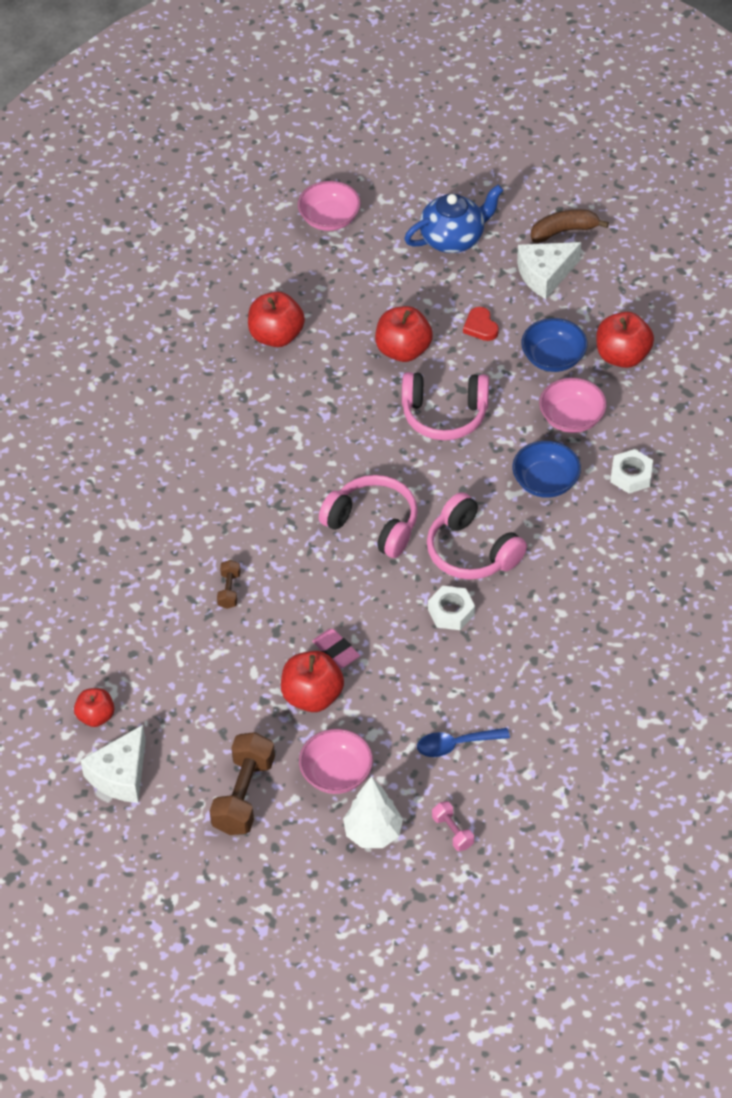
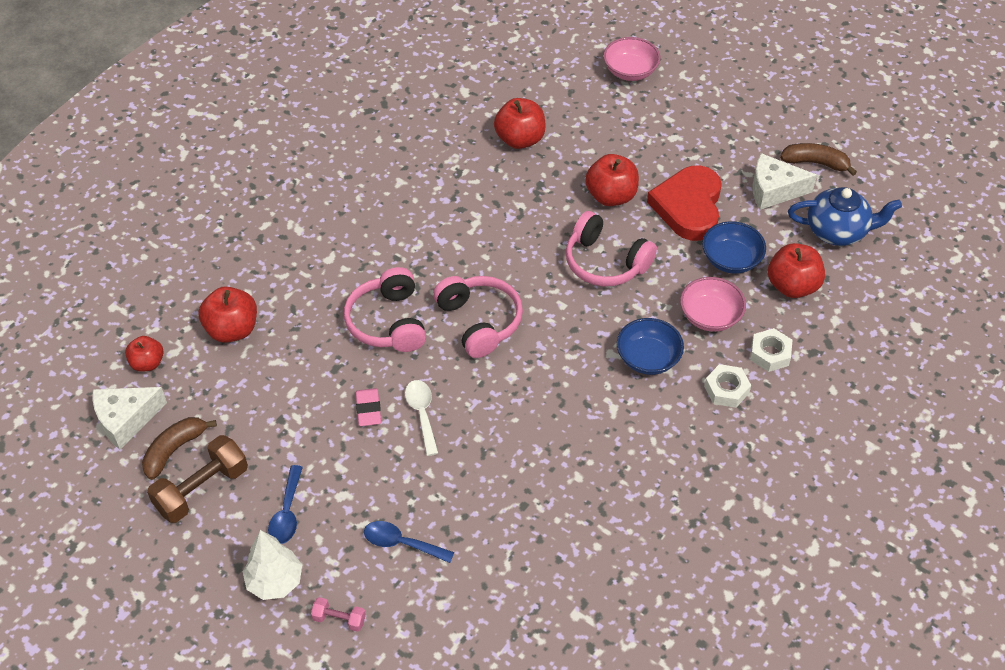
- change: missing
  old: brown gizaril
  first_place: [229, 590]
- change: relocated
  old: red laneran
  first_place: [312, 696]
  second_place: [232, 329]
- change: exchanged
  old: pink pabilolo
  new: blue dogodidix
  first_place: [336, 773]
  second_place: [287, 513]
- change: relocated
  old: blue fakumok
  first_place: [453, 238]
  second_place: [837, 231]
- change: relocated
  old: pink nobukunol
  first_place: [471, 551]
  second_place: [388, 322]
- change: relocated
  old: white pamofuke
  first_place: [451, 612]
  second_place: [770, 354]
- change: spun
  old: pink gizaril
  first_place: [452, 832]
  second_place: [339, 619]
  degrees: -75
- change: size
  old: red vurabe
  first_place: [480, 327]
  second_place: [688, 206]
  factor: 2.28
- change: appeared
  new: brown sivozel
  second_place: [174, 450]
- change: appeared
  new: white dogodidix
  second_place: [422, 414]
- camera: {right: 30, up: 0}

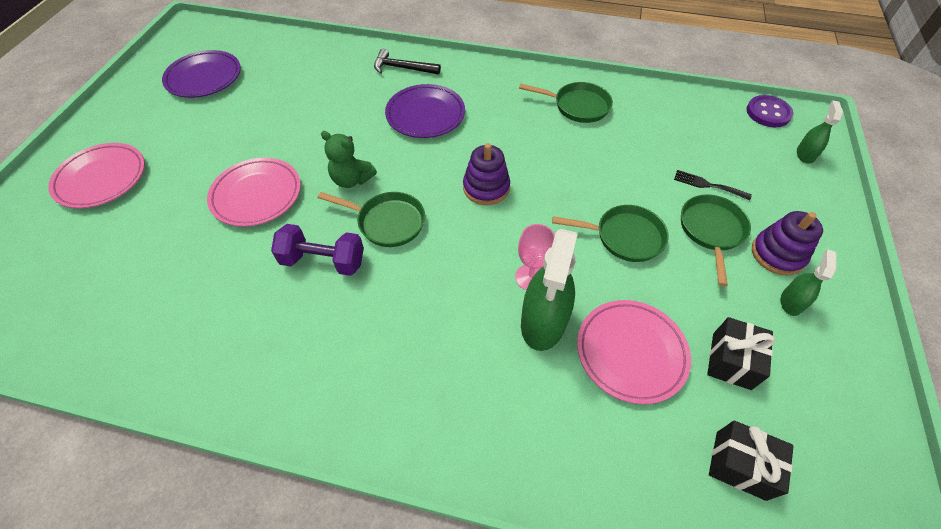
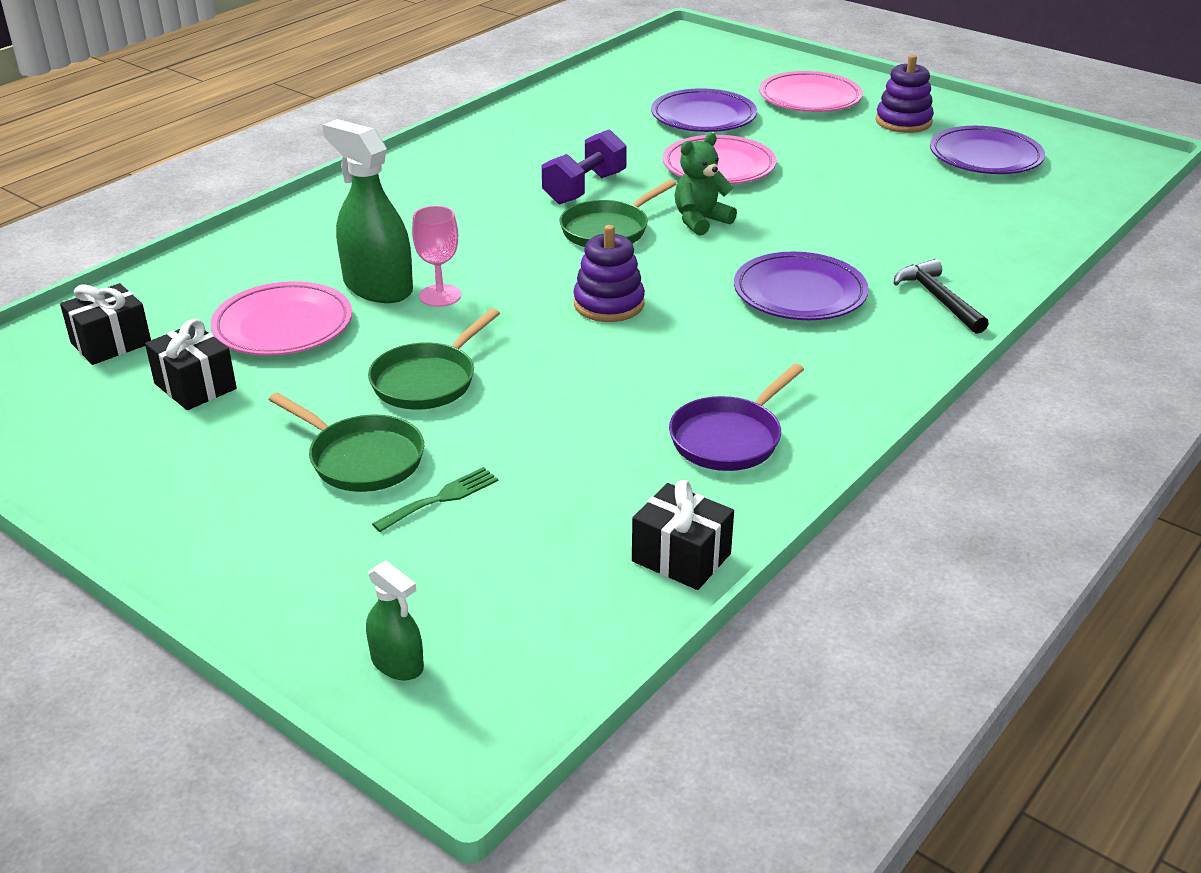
- change: spun
  old: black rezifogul
  first_place: [402, 68]
  second_place: [938, 299]
  degrees: -60
- change: colour
  old: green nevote
  new: purple nevote
  first_place: [577, 106]
  second_place: [729, 438]
- change: colour
  old: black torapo
  new: green torapo
  first_place: [707, 185]
  second_place: [441, 498]
- change: missing
  old: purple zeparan
  first_place: [768, 113]
- change: relocated
  old: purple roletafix
  first_place: [777, 254]
  second_place: [903, 122]
- change: missing
  old: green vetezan
  first_place: [791, 302]
- change: appeared
  new: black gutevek
  second_place: [681, 557]
- change: appeared
  new: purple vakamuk
  second_place: [703, 117]
- camera: {right: 115, up: -20}

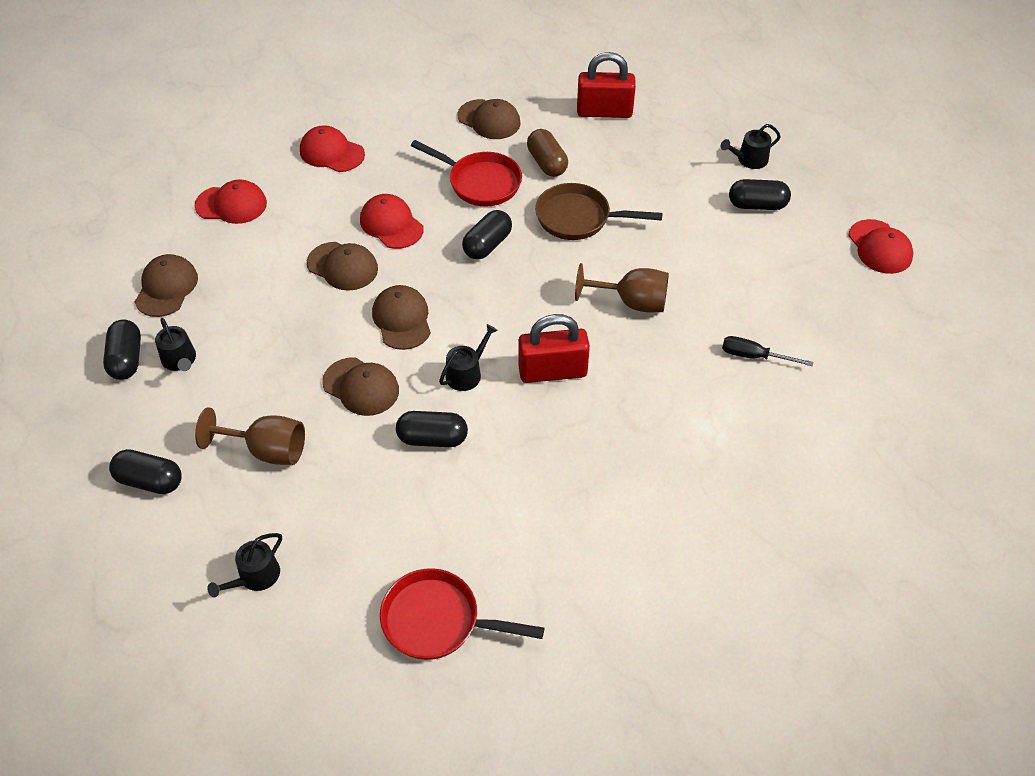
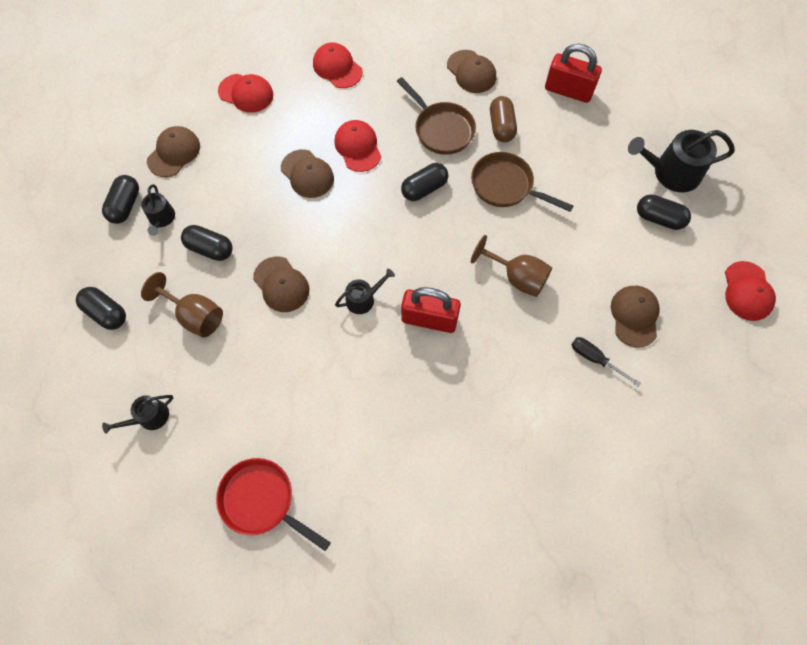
- change: relocated
  old: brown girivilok
  first_place: [402, 319]
  second_place: [634, 316]
- change: relocated
  old: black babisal
  first_place: [432, 438]
  second_place: [210, 249]
- change: colour
  old: red nevote
  new: brown nevote
  first_place: [480, 182]
  second_place: [441, 129]
- change: size
  old: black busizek
  first_place: [749, 160]
  second_place: [671, 172]
  factor: 1.79
- camera: {right: 20, up: 15}

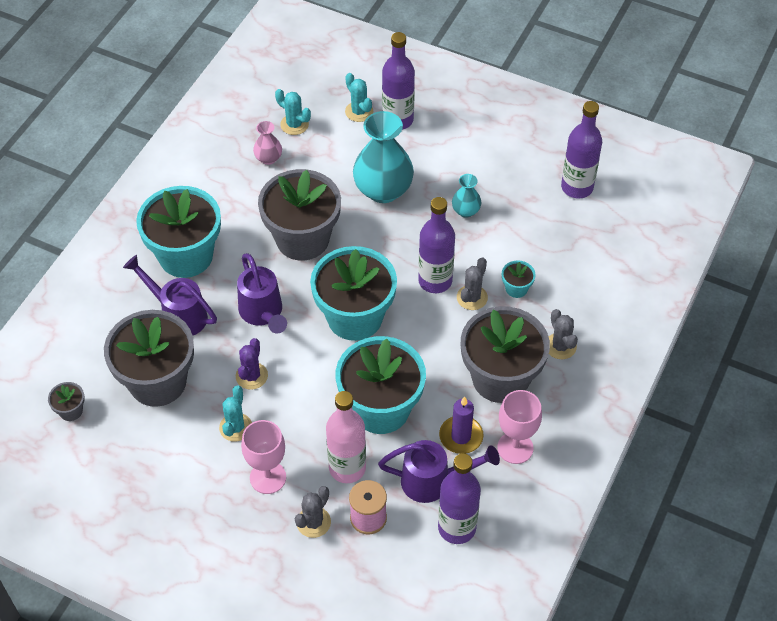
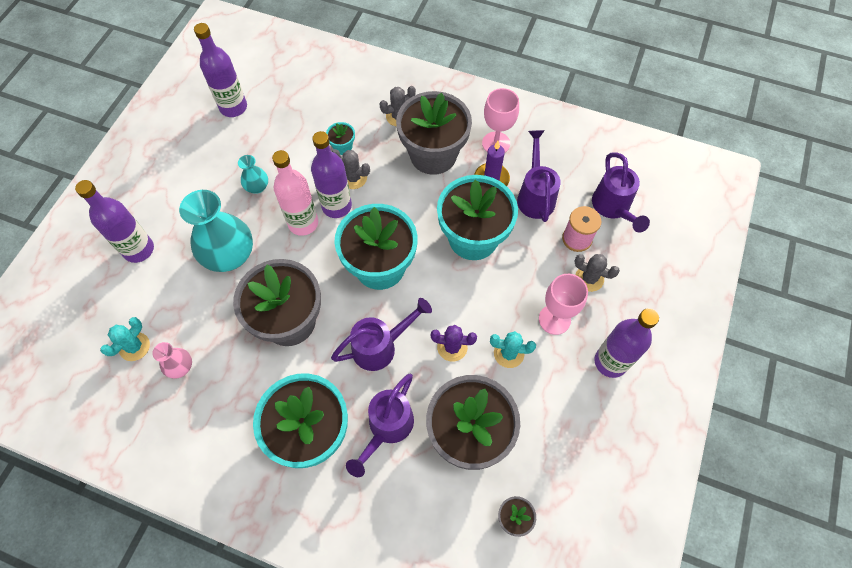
- change: relocated
  old: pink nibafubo
  first_place: [347, 468]
  second_place: [303, 223]
- change: missing
  old: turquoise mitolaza
  first_place: [359, 111]
- change: relocated
  old: purple nibafubo
  first_place: [457, 528]
  second_place: [610, 362]
- change: appeared
  new: purple busizek
  second_place: [613, 208]
- camera: {right: -95, up: 10}

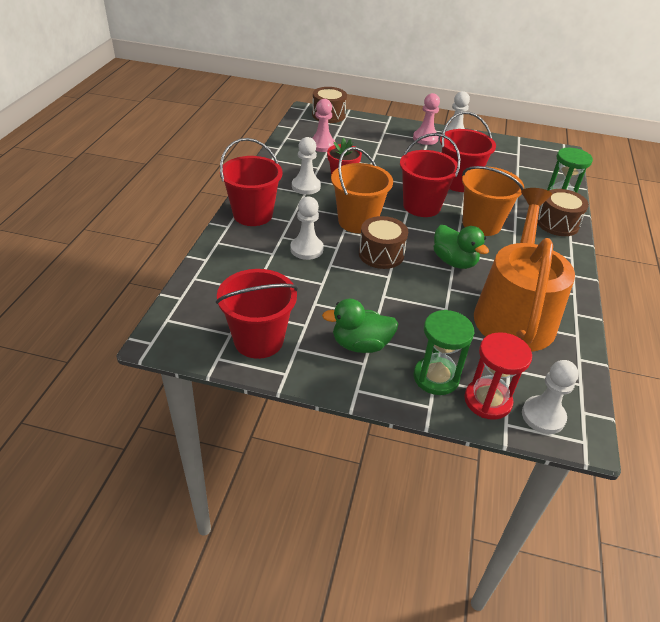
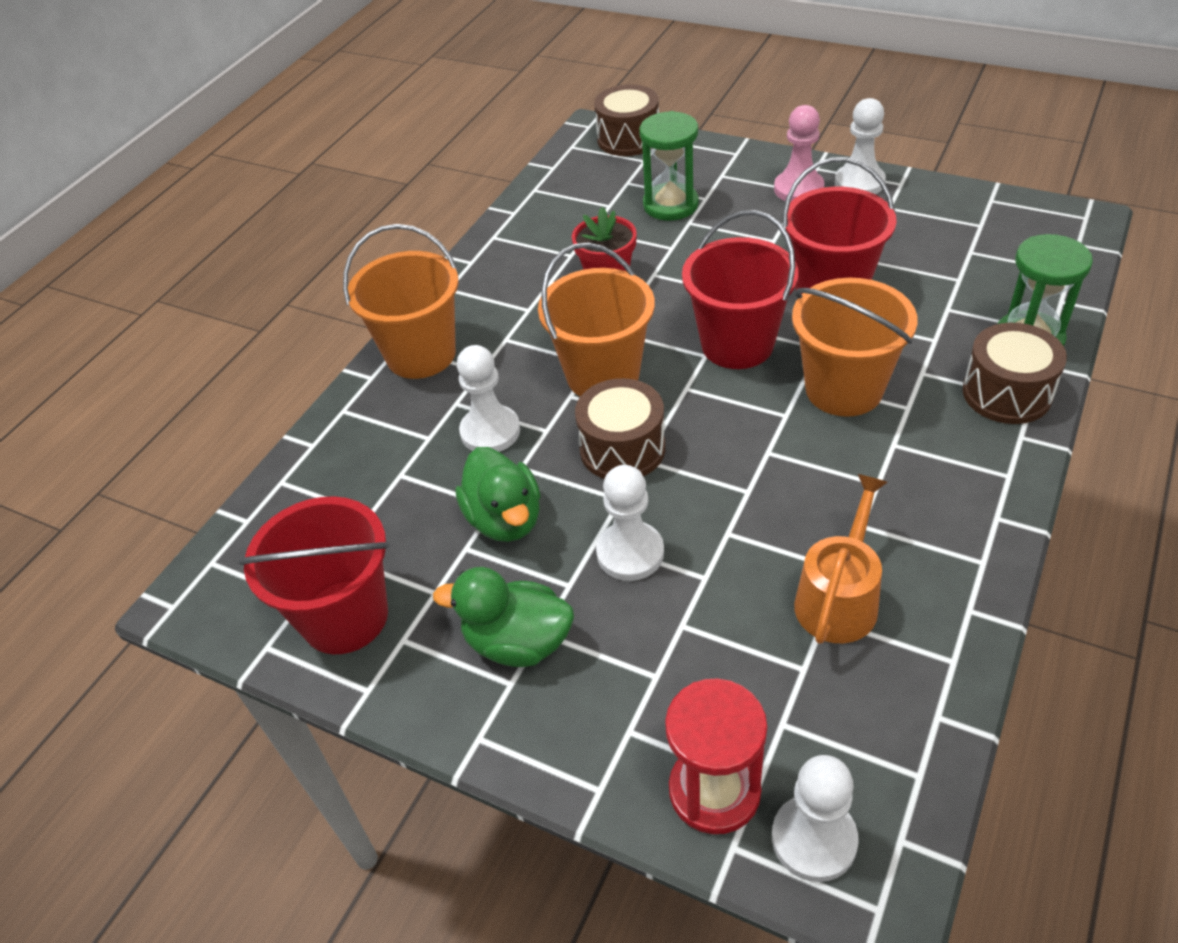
- change: colour
  old: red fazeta
  new: orange fazeta
  first_place: [253, 214]
  second_place: [421, 354]
- change: relocated
  old: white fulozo
  first_place: [306, 186]
  second_place: [630, 553]
- change: missing
  old: pink fulozo
  first_place: [322, 145]
- change: relocated
  old: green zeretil
  first_place: [436, 377]
  second_place: [670, 205]
- change: relocated
  old: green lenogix
  first_place: [454, 261]
  second_place: [505, 519]
- change: size
  old: orange busizek
  first_place: [514, 313]
  second_place: [839, 598]
  factor: 0.51
- camera: {right: 20, up: 5}

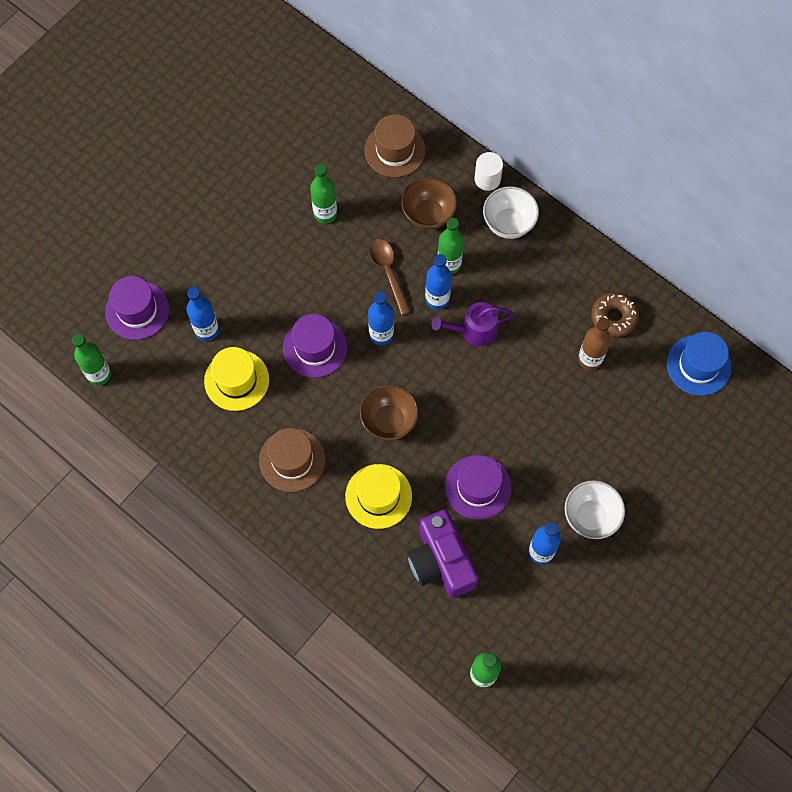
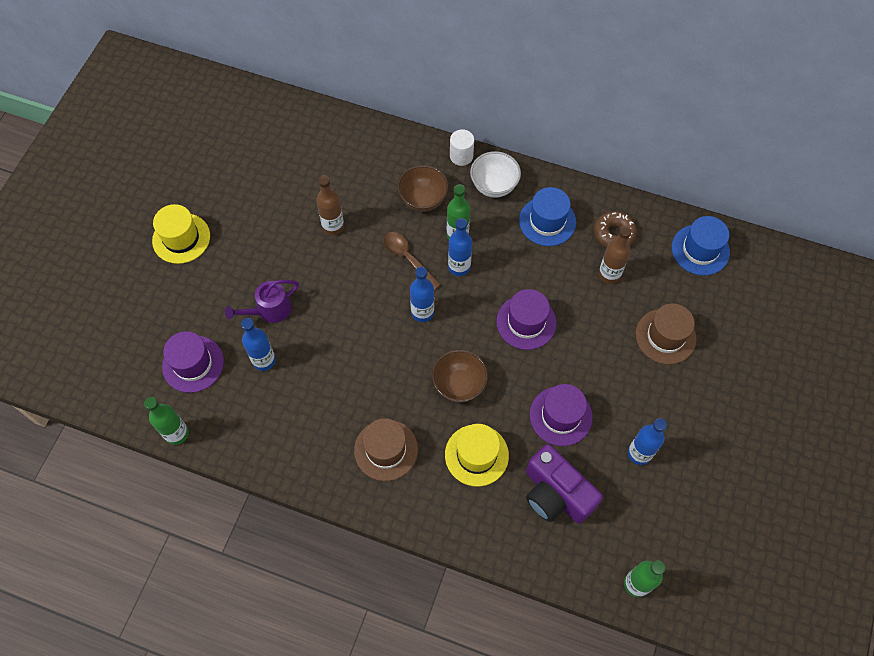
- change: relocated
  old: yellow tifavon
  first_place: [236, 380]
  second_place: [181, 238]
- change: relocated
  old: purple tifavon
  first_place: [315, 347]
  second_place: [526, 322]
- change: colour
  old: green nibafubo
  new: brown nibafubo
  first_place: [325, 213]
  second_place: [333, 226]
- change: relocated
  old: brown tifavon
  first_place: [395, 150]
  second_place: [665, 336]
- change: relocated
  old: purple busizek
  first_place: [474, 330]
  second_place: [270, 310]
- change: missing
  old: white pabilolo
  first_place: [590, 516]
- change: appeared
  new: blue tifavon
  second_place: [547, 221]
- camera: {right: -20, up: -5}

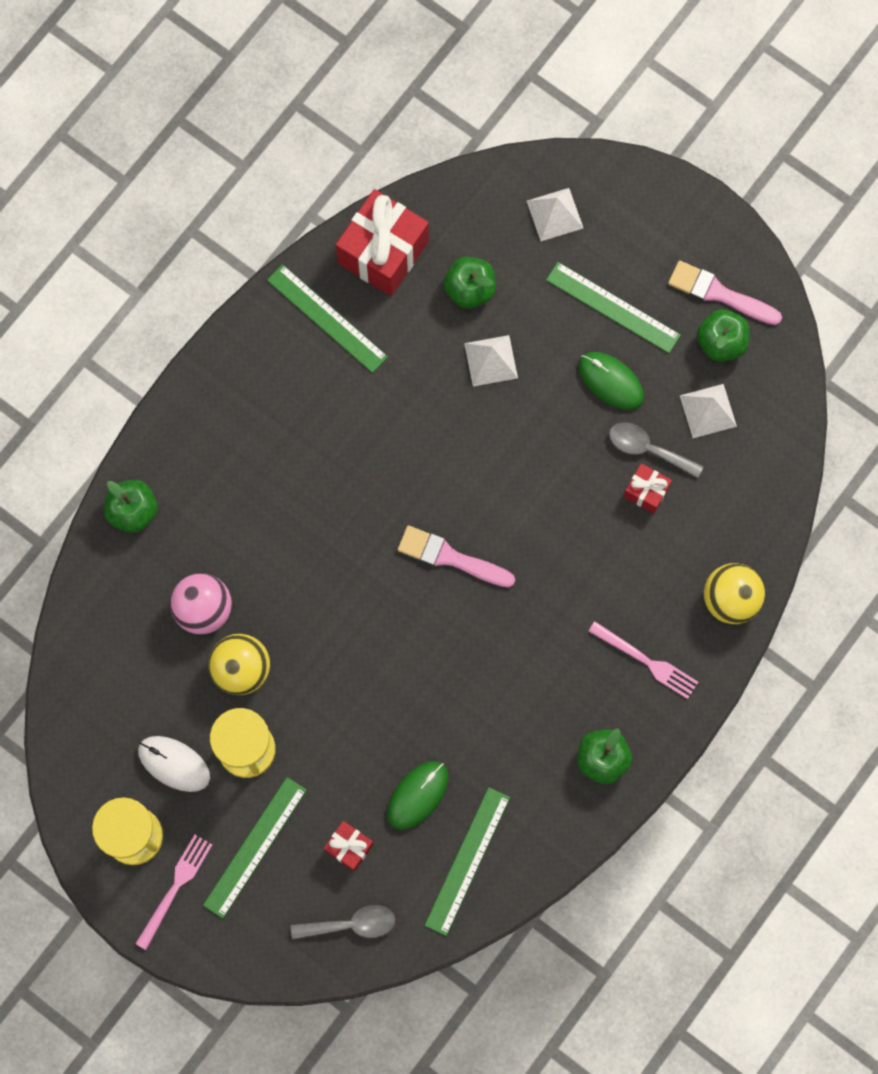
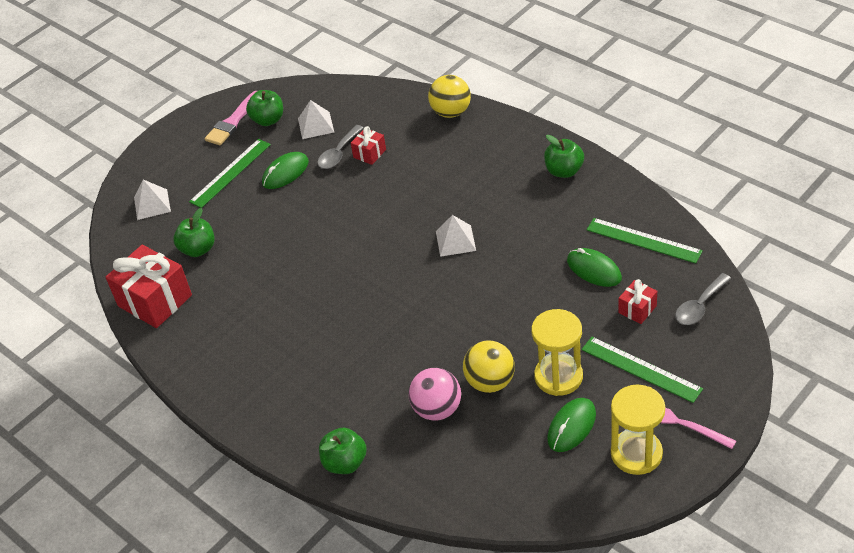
- change: colour
  old: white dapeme
  new: green dapeme
  first_place: [174, 764]
  second_place: [571, 426]
- change: missing
  old: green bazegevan
  first_place: [327, 318]
- change: spun
  old: grey dogodidix
  first_place: [351, 924]
  second_place: [699, 306]
  degrees: -135
- change: missing
  old: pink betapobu
  first_place: [450, 557]
- change: relocated
  old: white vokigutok
  first_place: [491, 360]
  second_place: [455, 240]
- change: missing
  old: pink torapo
  first_place: [646, 661]
- camera: {right: -80, up: -30}

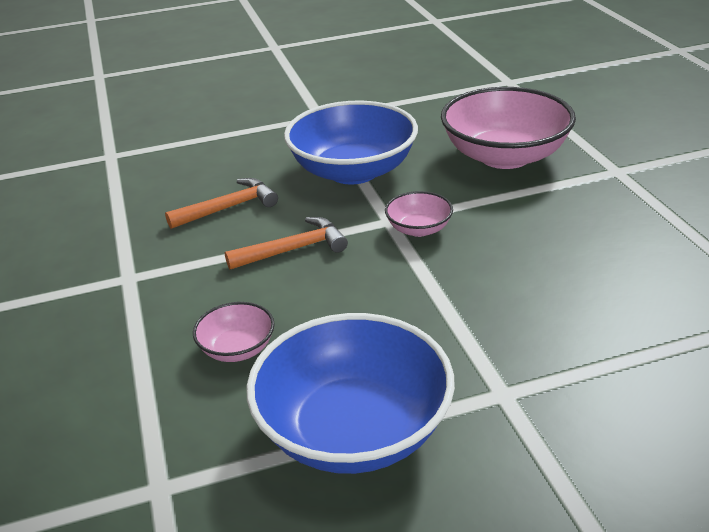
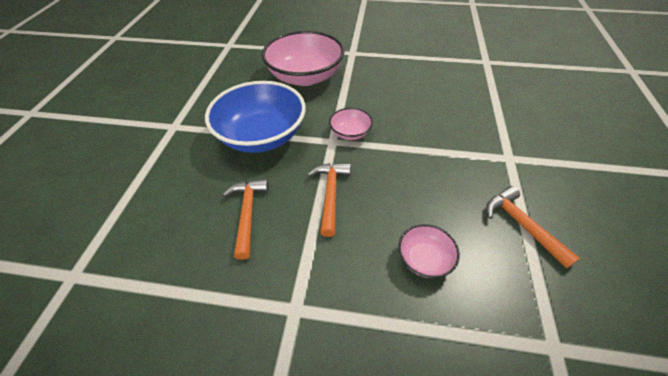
- change: exchanged
  old: blue pabilolo
  new: orange rezifogul
  first_place: [354, 430]
  second_place: [521, 225]
- camera: {right: -65, up: 15}

